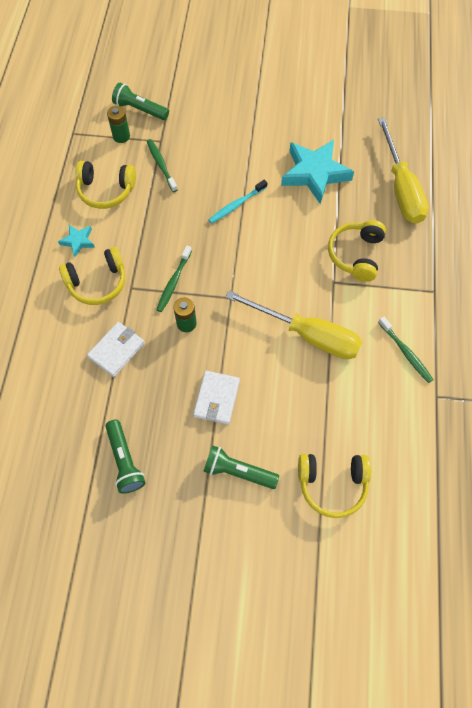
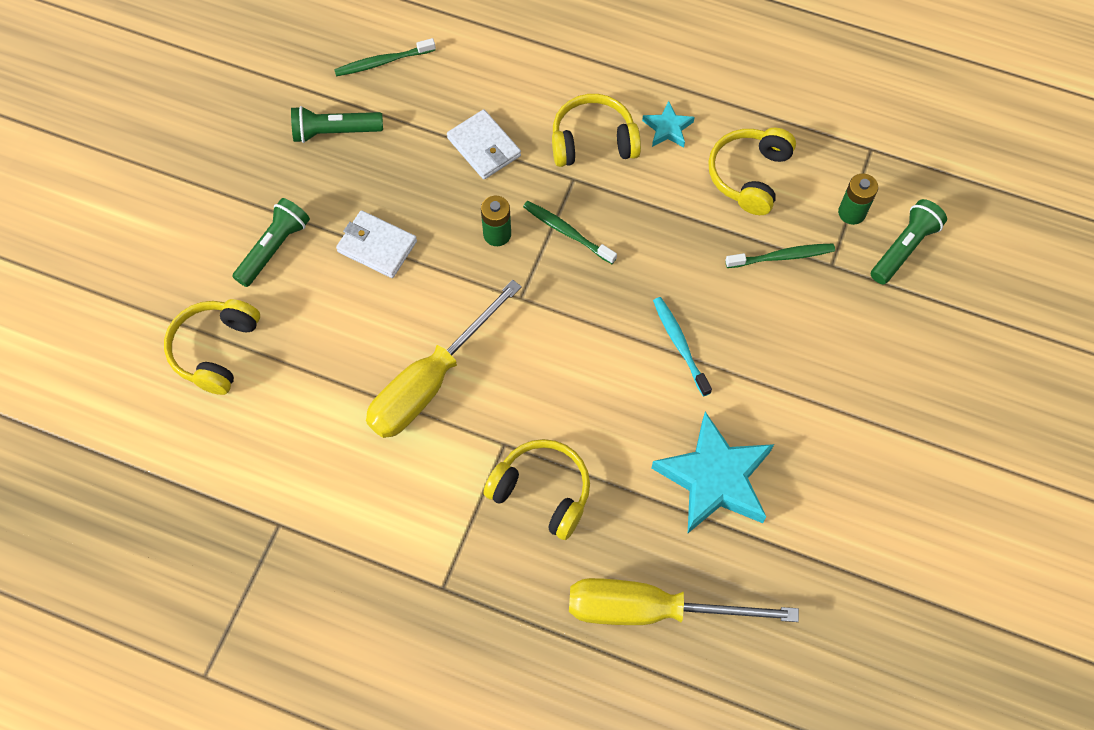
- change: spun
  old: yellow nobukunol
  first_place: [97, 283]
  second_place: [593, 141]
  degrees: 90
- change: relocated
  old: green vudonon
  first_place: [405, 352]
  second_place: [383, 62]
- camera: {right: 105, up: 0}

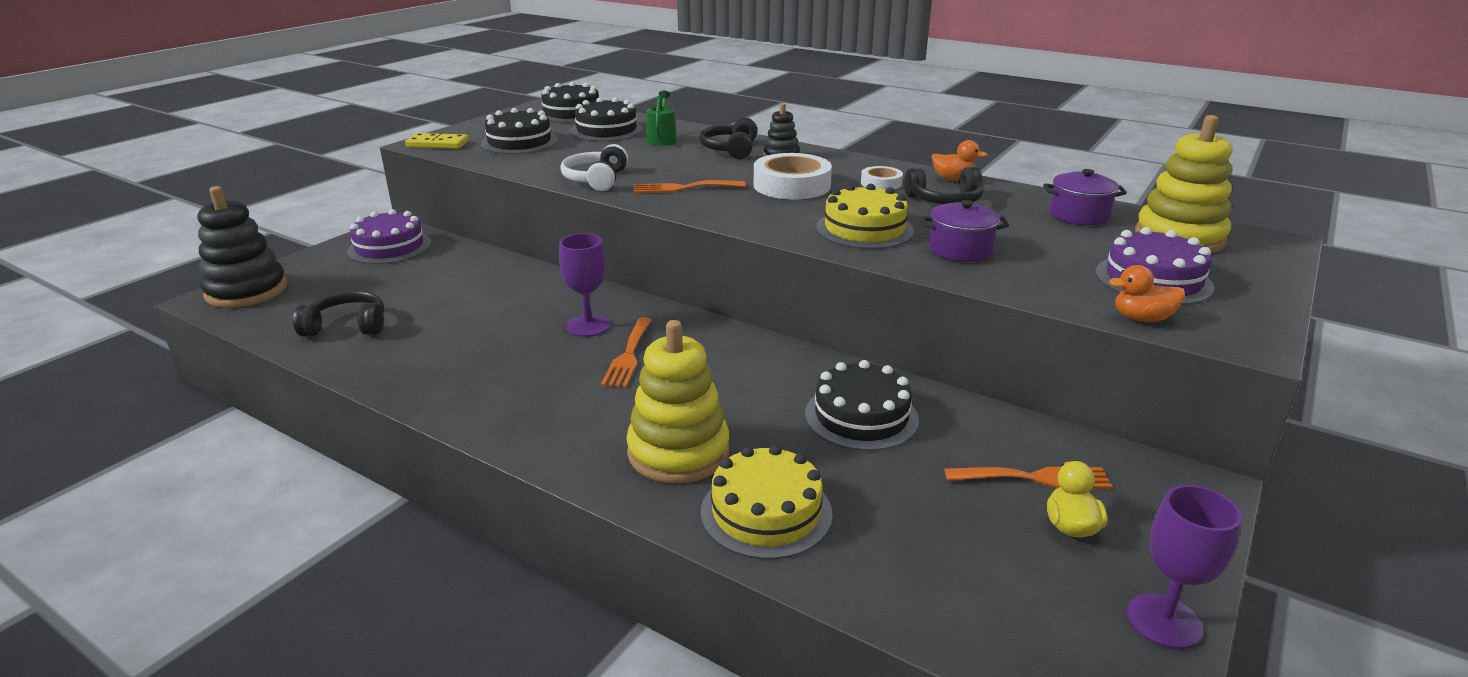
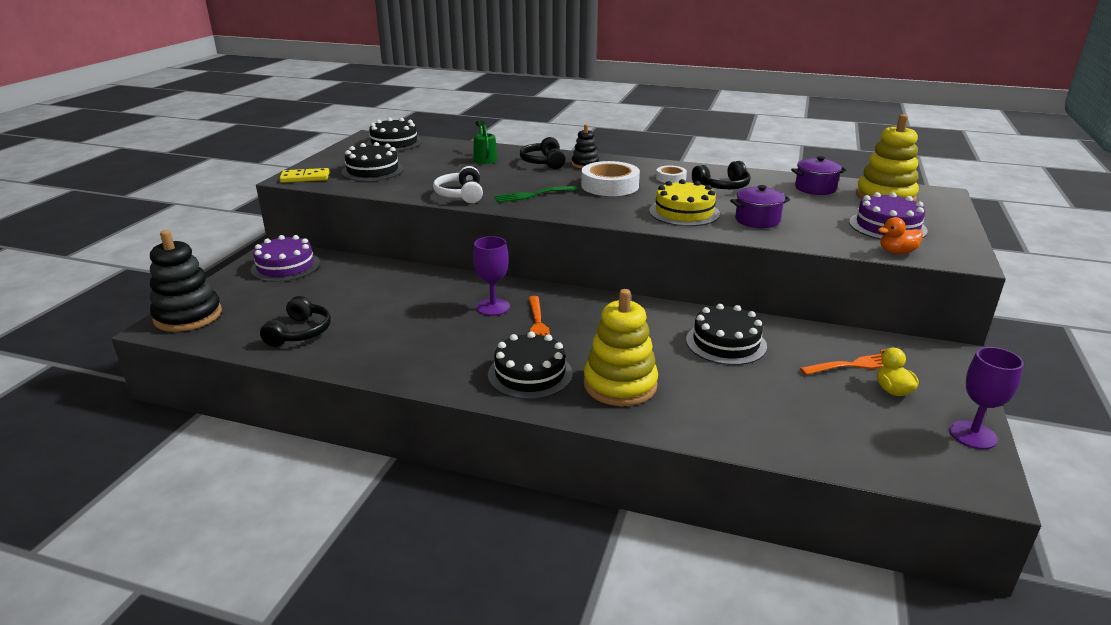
- change: spun
  old: black nobukunol
  first_place: [347, 326]
  second_place: [300, 332]
  degrees: 120
- change: relocated
  old: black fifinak
  first_place: [606, 130]
  second_place: [530, 374]
- change: colour
  old: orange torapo
  new: green torapo
  first_place: [683, 188]
  second_place: [532, 195]
- change: missing
  old: yellow fifinak
  first_place: [766, 512]
- change: missing
  old: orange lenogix
  first_place: [953, 179]
- camera: {right: -15, up: 0}

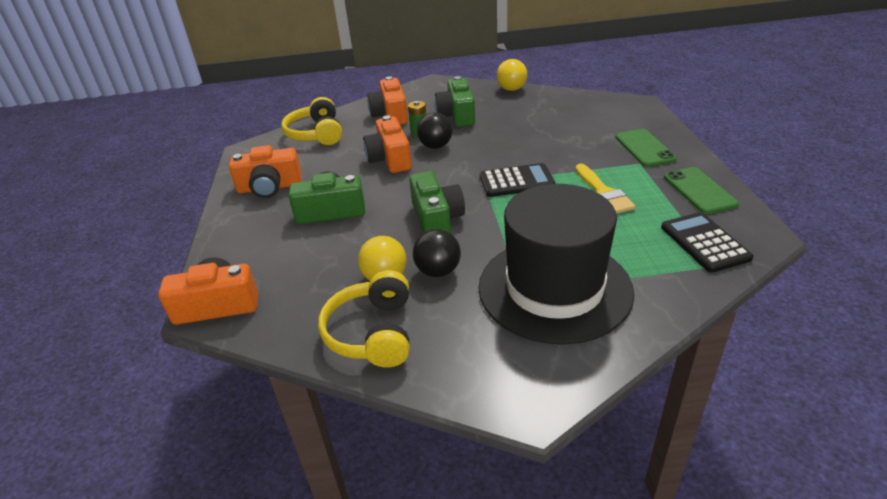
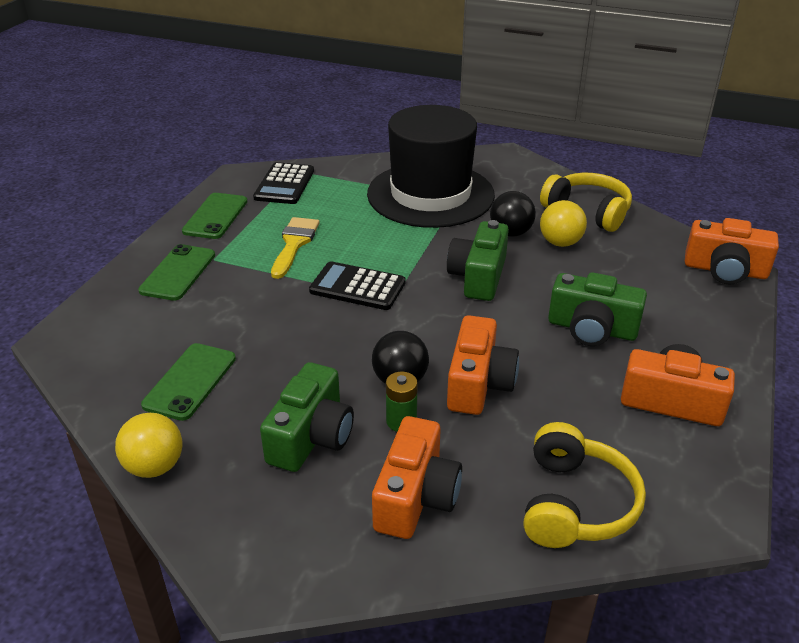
- change: spun
  old: yellow nobukunol
  first_place: [372, 332]
  second_place: [588, 211]
  degrees: -75
- change: appeared
  new: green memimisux
  second_place: [190, 381]
- camera: {right: -155, up: 0}

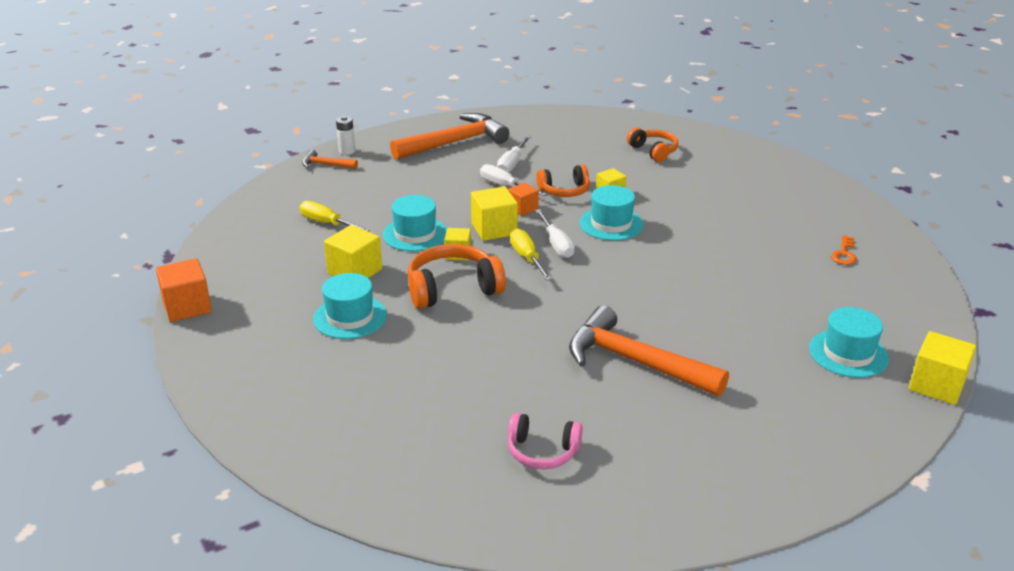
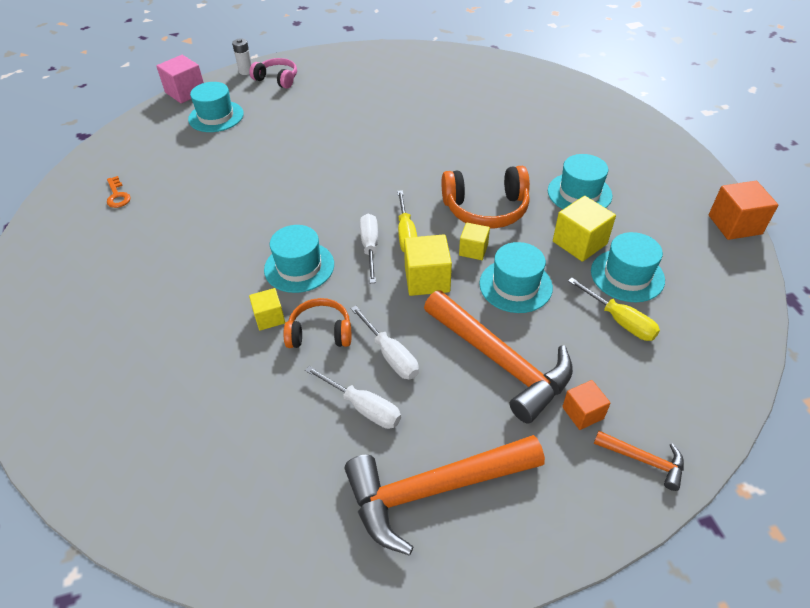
- change: relocated
  old: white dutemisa
  first_place: [347, 151]
  second_place: [246, 71]
- change: spun
  old: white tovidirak
  first_place: [512, 164]
  second_place: [363, 407]
  degrees: 90
- change: relocated
  old: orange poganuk
  first_place: [523, 208]
  second_place: [582, 413]
- change: relocated
  old: pink nobukunol
  first_place: [542, 451]
  second_place: [277, 79]
- change: relocated
  old: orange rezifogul
  first_place: [635, 361]
  second_place: [501, 362]
- change: missing
  old: orange nobukunol
  first_place: [653, 151]
- change: spun
  old: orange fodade
  first_place: [844, 254]
  second_place: [117, 195]
  degrees: 120
- change: colour
  old: yellow poganuk
  new: pink poganuk
  first_place: [936, 385]
  second_place: [185, 92]
- change: appeared
  new: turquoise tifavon
  second_place: [627, 275]
- camera: {right: -165, up: 15}

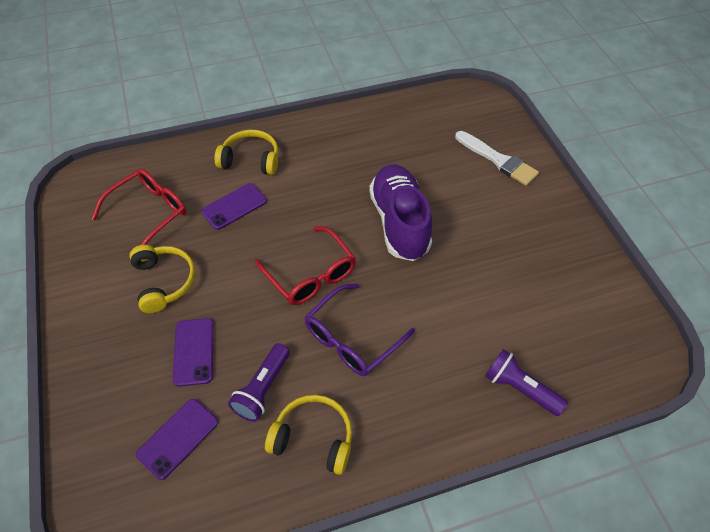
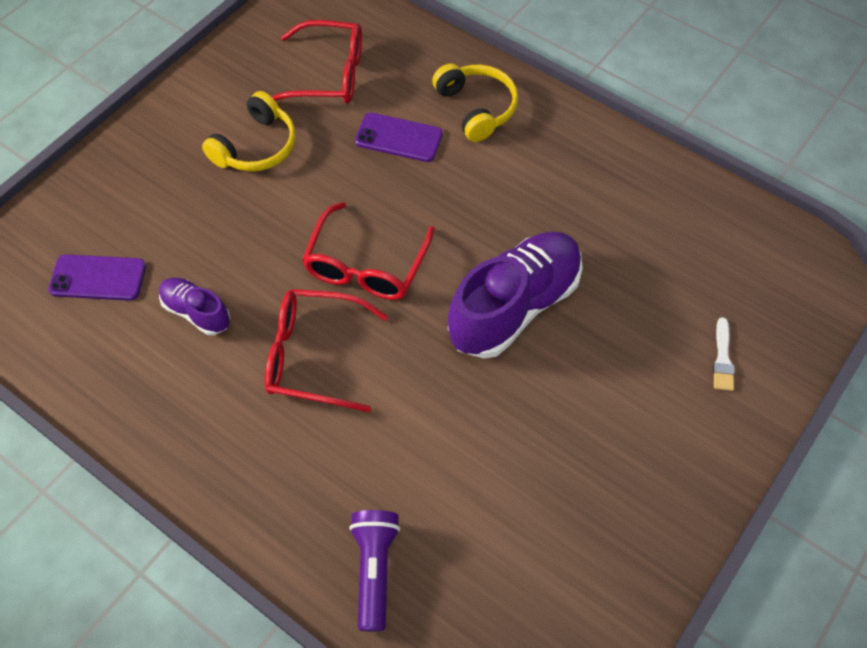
- change: missing
  old: purple memimisux
  first_place: [194, 352]
- change: exchanged
  old: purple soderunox
  new: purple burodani
  first_place: [263, 388]
  second_place: [196, 312]
- change: missing
  old: yellow nobukunol
  first_place: [313, 438]
- change: colour
  old: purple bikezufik
  new: red bikezufik
  first_place: [352, 338]
  second_place: [314, 356]
- change: size
  old: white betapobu
  first_place: [498, 160]
  second_place: [722, 359]
  factor: 0.53
- camera: {right: 55, up: 5}

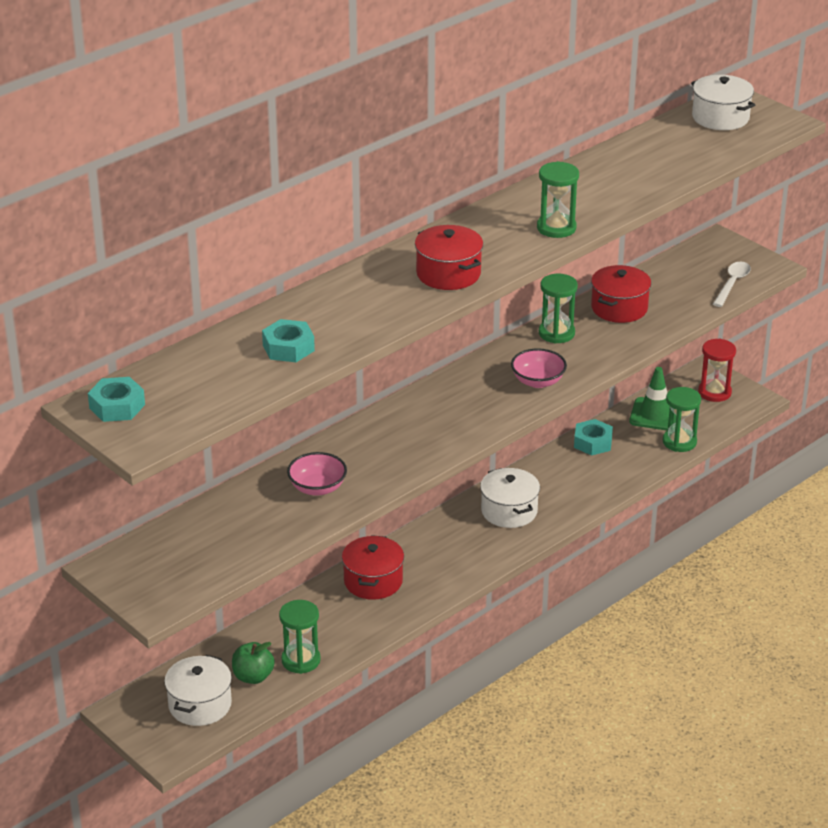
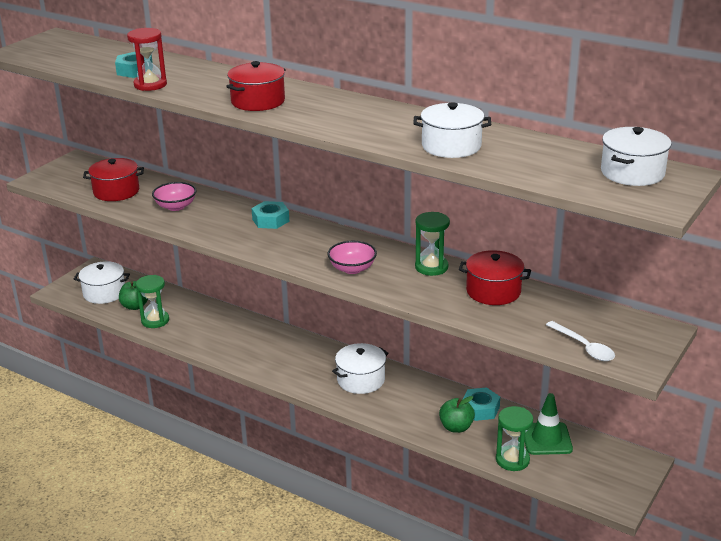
- change: relocated
  old: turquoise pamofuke
  first_place: [117, 406]
  second_place: [270, 220]
- change: relocated
  old: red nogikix
  first_place: [373, 581]
  second_place: [116, 191]
- change: missing
  old: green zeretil
  first_place: [556, 228]
- change: relocated
  old: red zeretil
  first_place: [714, 392]
  second_place: [150, 85]
- change: spun
  old: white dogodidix
  first_place: [732, 284]
  second_place: [584, 347]
  degrees: 45
- change: appeared
  new: white nogikix
  second_place: [451, 146]
- change: appeared
  new: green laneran
  second_place: [456, 427]
- camera: {right: 75, up: -5}

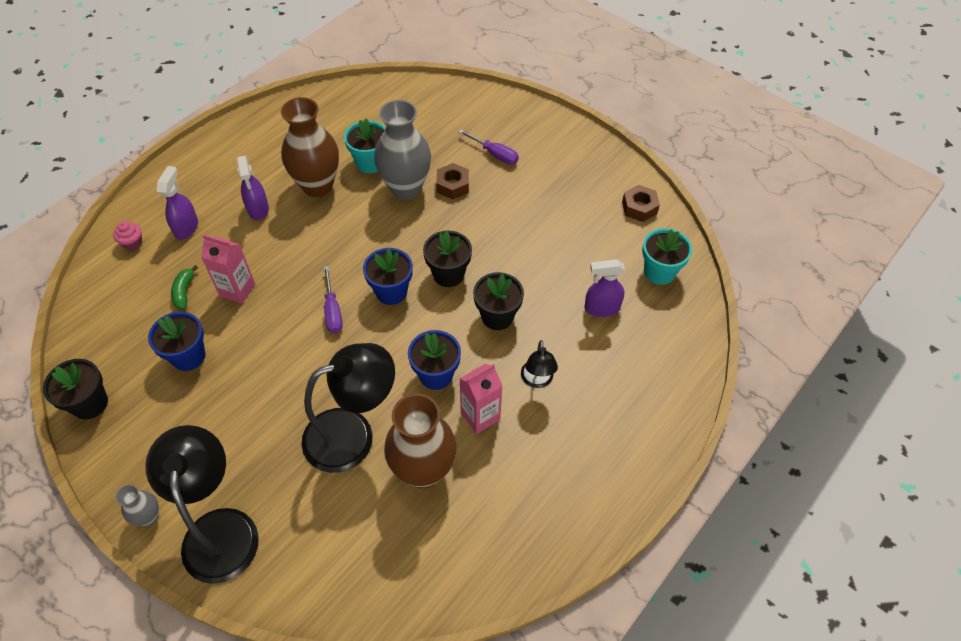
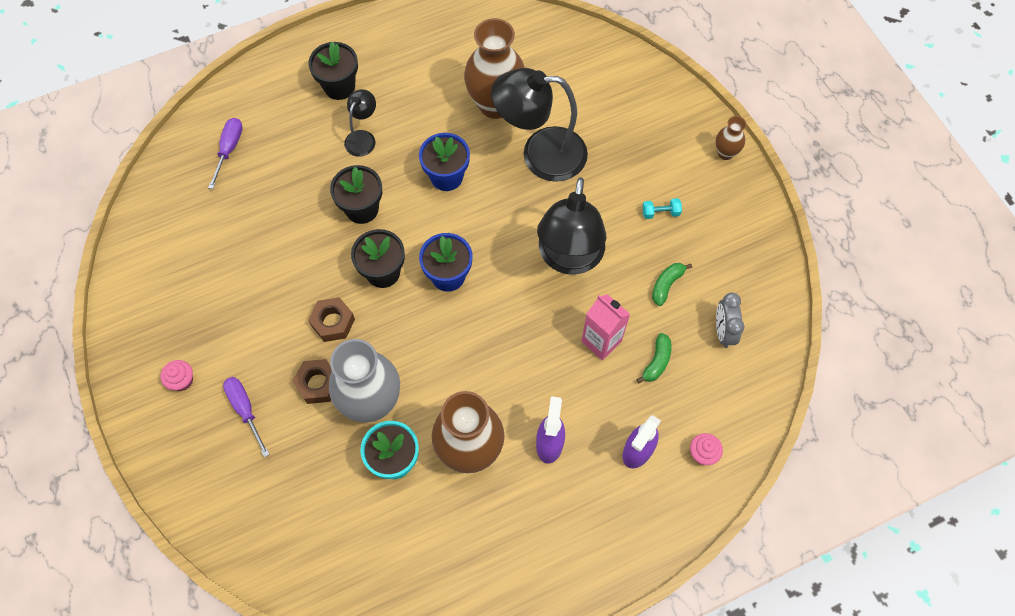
- change: relocated
  old: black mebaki
  first_place: [90, 403]
  second_place: [339, 86]
- change: colour
  old: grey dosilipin
  new: brown dosilipin
  first_place: [149, 517]
  second_place: [725, 153]
- change: relocated
  old: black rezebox
  first_place: [219, 528]
  second_place: [569, 258]
- change: exchanged
  old: blue mebaki
  new: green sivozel
  first_place: [188, 356]
  second_place: [666, 285]
- change: relocated
  old: purple tovidirak
  first_place: [333, 311]
  second_place: [229, 149]
- change: missing
  old: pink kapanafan
  first_place: [480, 416]
- change: missing
  old: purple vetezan
  first_place: [601, 308]
- change: relocated
  old: brown pamofuke
  first_place: [639, 207]
  second_place: [333, 322]
- change: missing
  old: turquoise mebaki
  first_place: [659, 272]
- change: appeared
  new: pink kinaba
  second_place: [182, 380]
- change: appeared
  new: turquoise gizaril
  second_place: [660, 213]
- change: appeared
  new: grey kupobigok
  second_place: [723, 331]
- camera: {right: -155, up: 10}

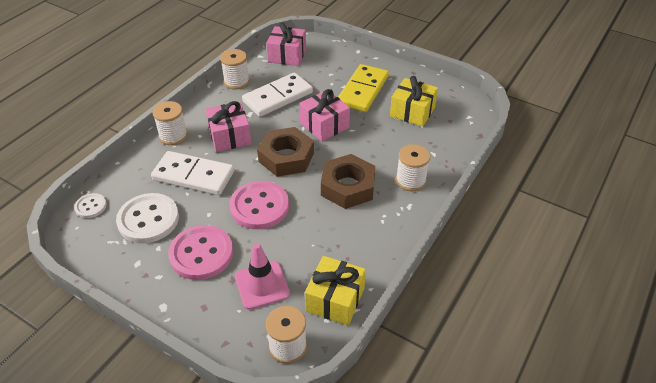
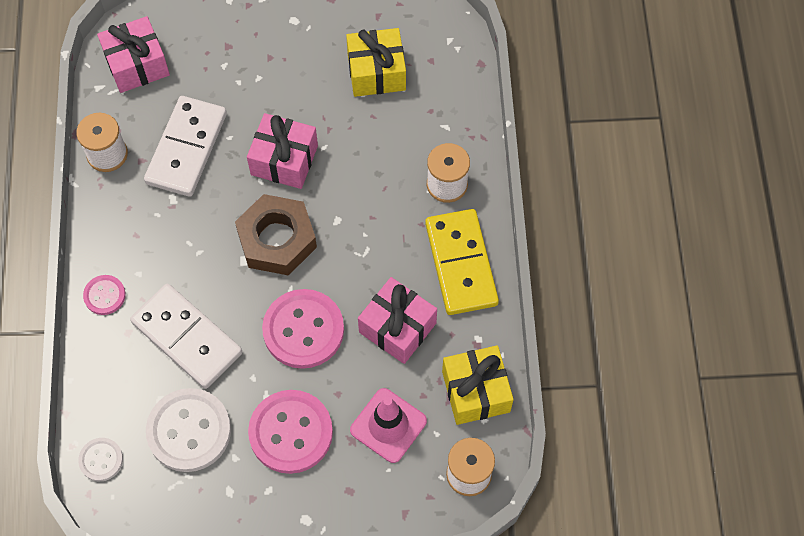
- change: spun
  old: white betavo
  first_place: [193, 176]
  second_place: [187, 338]
  degrees: 60
- change: exchanged
  old: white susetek
  new: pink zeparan
  first_place: [173, 136]
  second_place: [104, 295]
- change: relocated
  old: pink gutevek
  first_place: [229, 136]
  second_place: [397, 328]
- change: missing
  old: brown pamofuke
  first_place: [347, 187]
- change: relocated
  old: yellow betavo
  first_place: [362, 90]
  second_place: [460, 264]
- camera: {right: -35, up: 20}

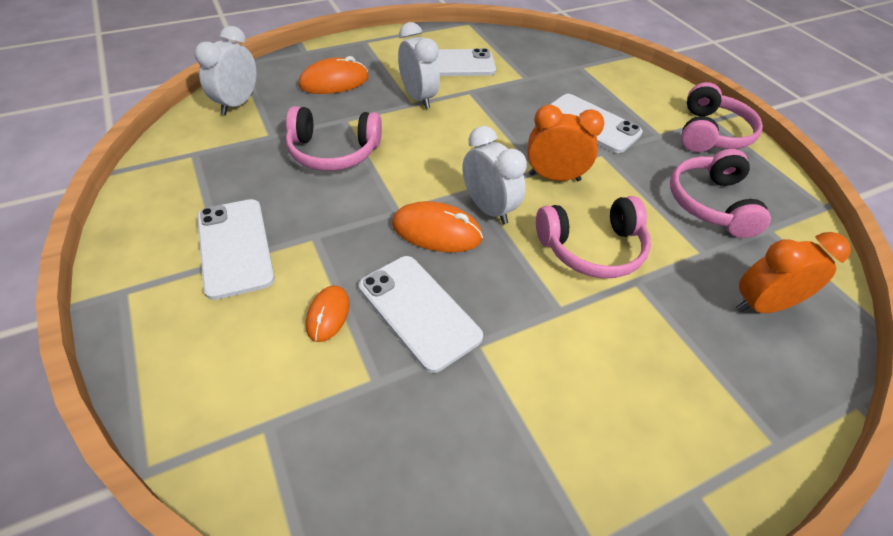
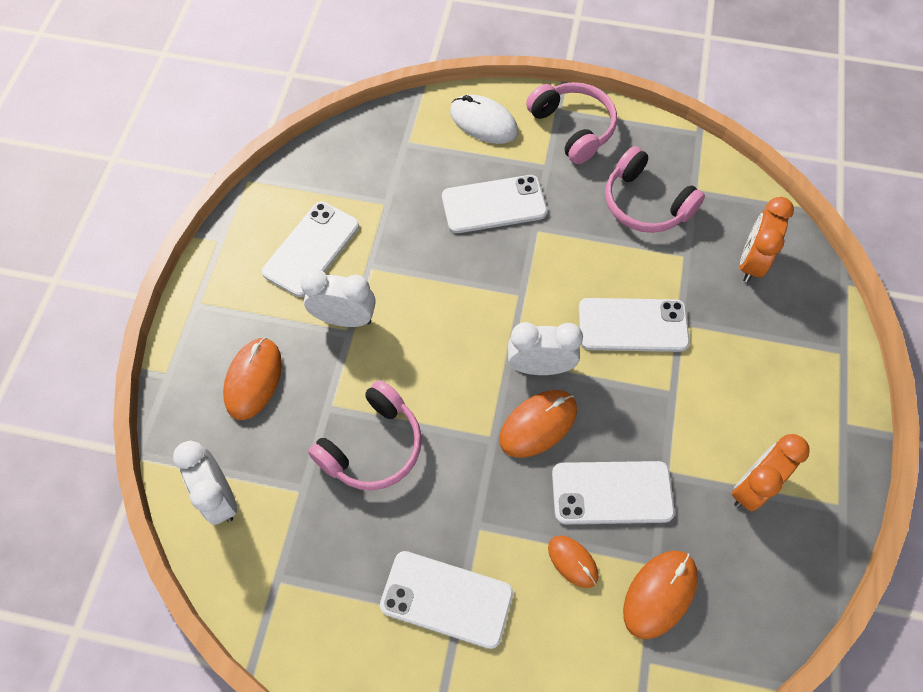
- change: relocated
  old: orange kupobigok
  first_place: [554, 177]
  second_place: [752, 486]
- change: exchanged
  old: pink nobukunol
  new: white memimisux
  first_place: [592, 248]
  second_place: [632, 325]
- change: appeared
  new: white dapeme
  second_place: [483, 122]
- change: appeared
  new: orange dapeme
  second_place: [659, 594]
- camera: {right: -50, up: 15}

